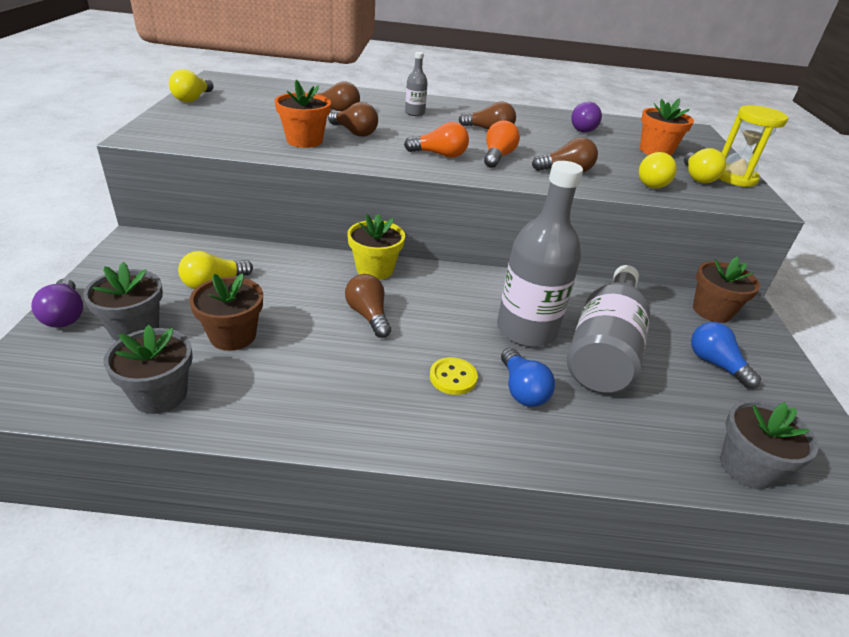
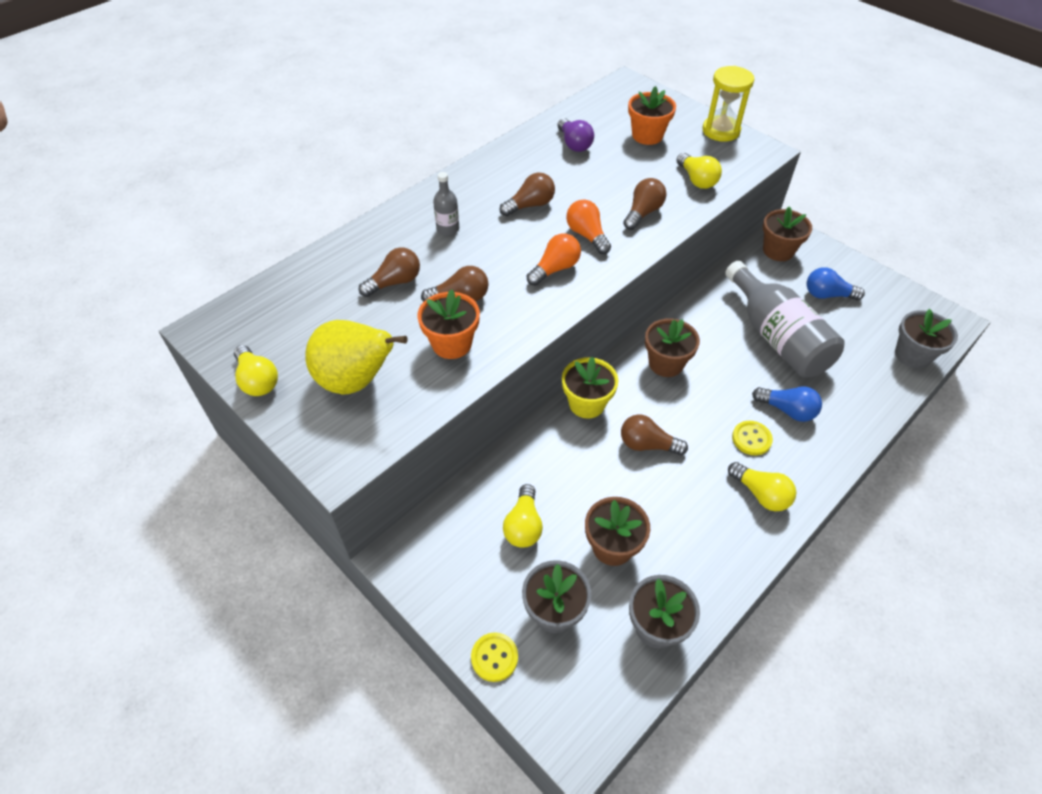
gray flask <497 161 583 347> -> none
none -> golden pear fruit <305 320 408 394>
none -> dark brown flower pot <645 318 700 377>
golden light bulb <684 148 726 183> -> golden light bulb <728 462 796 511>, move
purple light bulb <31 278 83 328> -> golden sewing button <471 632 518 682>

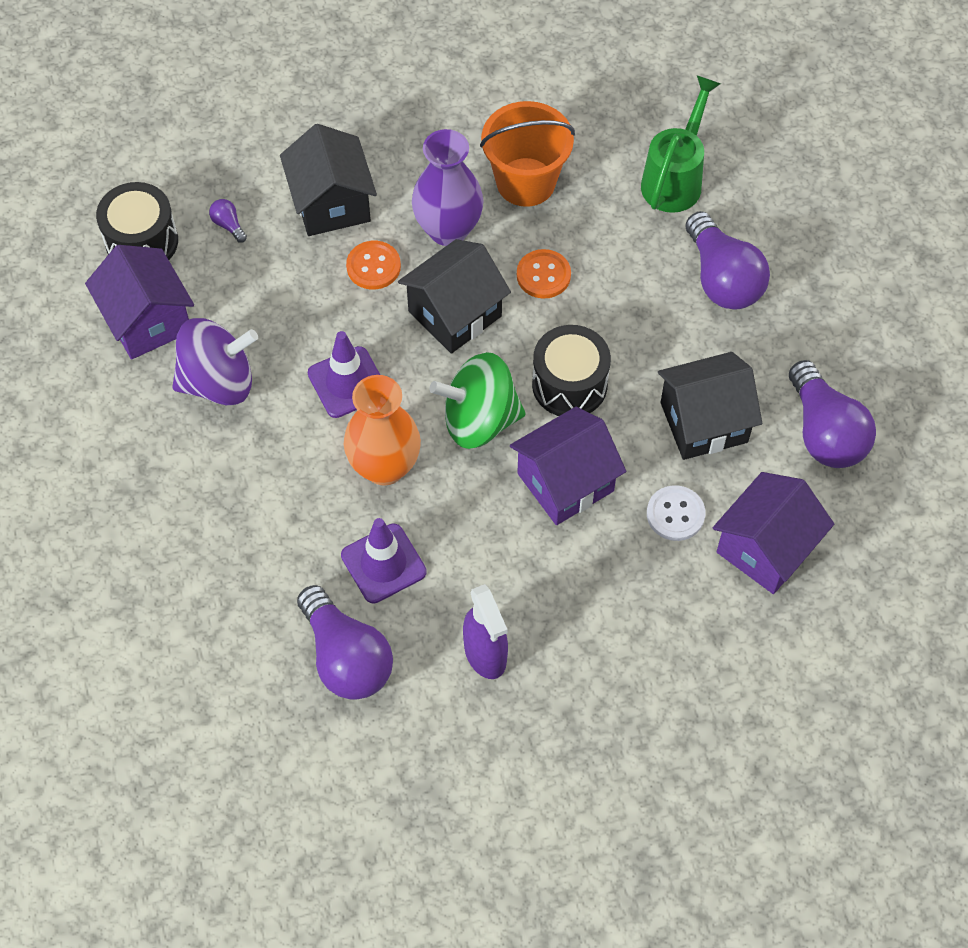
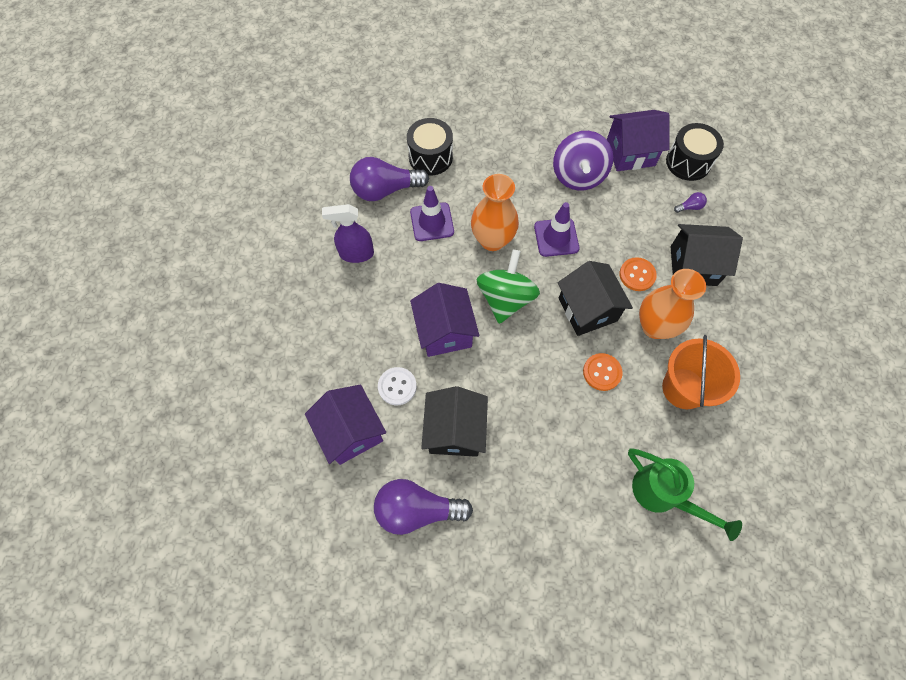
purple light bulb <685 211 770 310> -> none
ebony drum <532 325 611 416> -> ebony drum <407 118 453 175>, move
purple flower vase <412 129 483 246> -> orange flower vase <639 269 706 339>

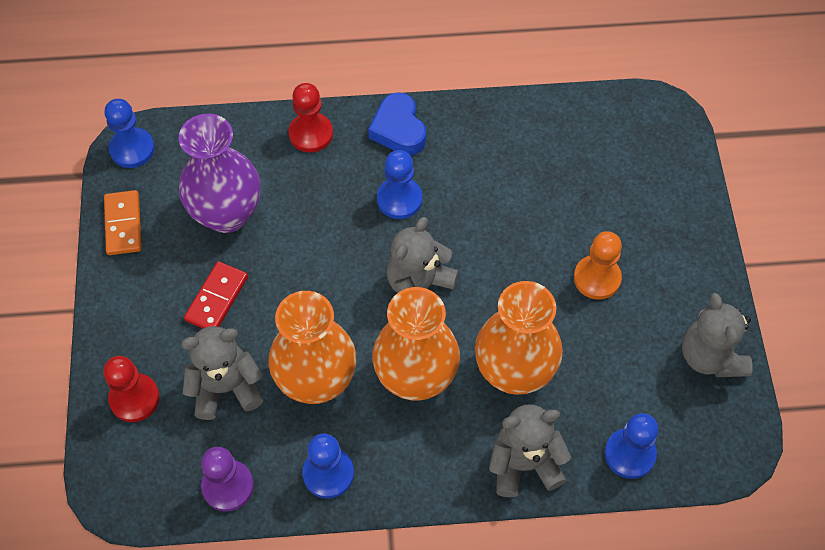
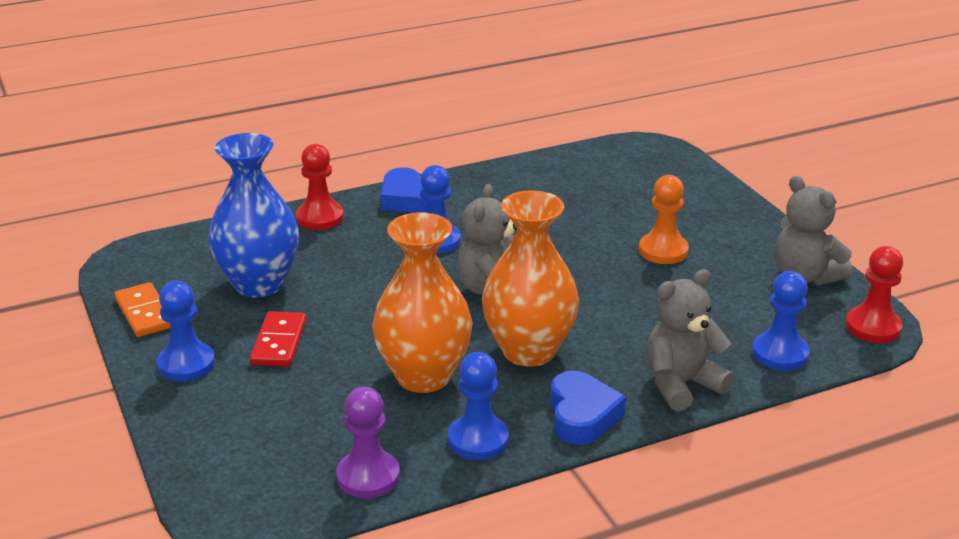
gray teddy <181 326 263 420> -> none
orange flower vase <475 281 563 395> -> none
none -> blue heart <550 371 626 445>
crimson pawn <103 356 160 422> -> crimson pawn <846 246 903 343>, move
blue pawn <104 99 155 168> -> blue pawn <157 281 215 381>, move
purple flower vase <179 114 261 233> -> blue flower vase <208 133 299 298>

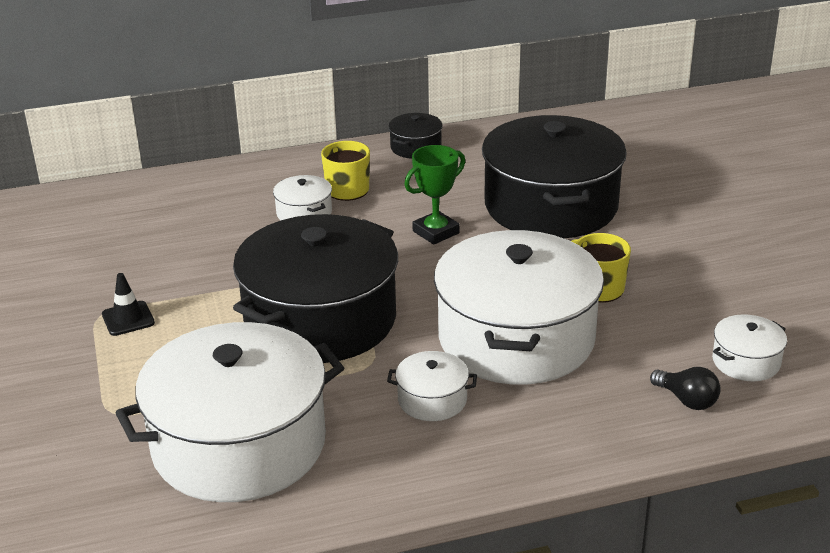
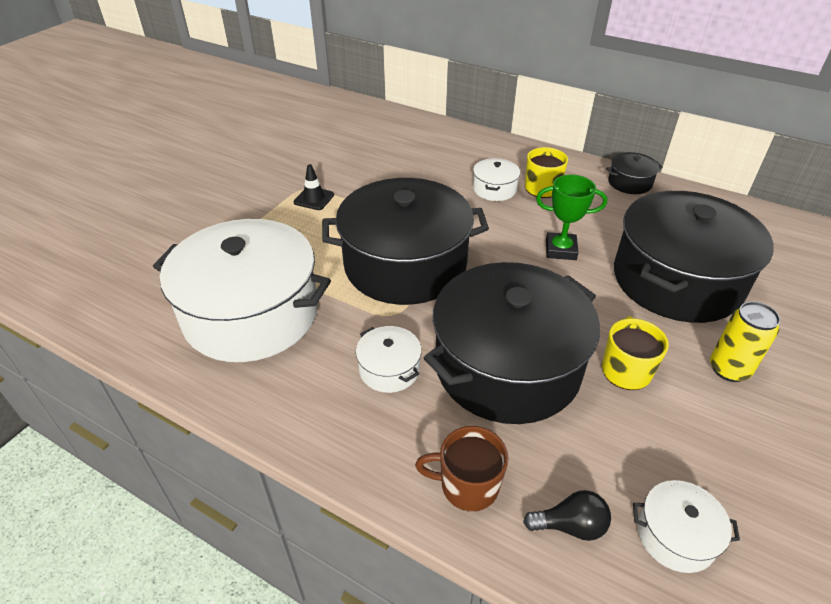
none -> dark brown tea mug <415 426 509 512>
none -> golden soda can <710 301 780 382>
pure white stockpot <434 230 604 385> -> ebony stockpot <424 262 600 424>
ebony light bulb <650 367 721 410> -> ebony light bulb <523 490 611 541>, 90 degrees counterclockwise

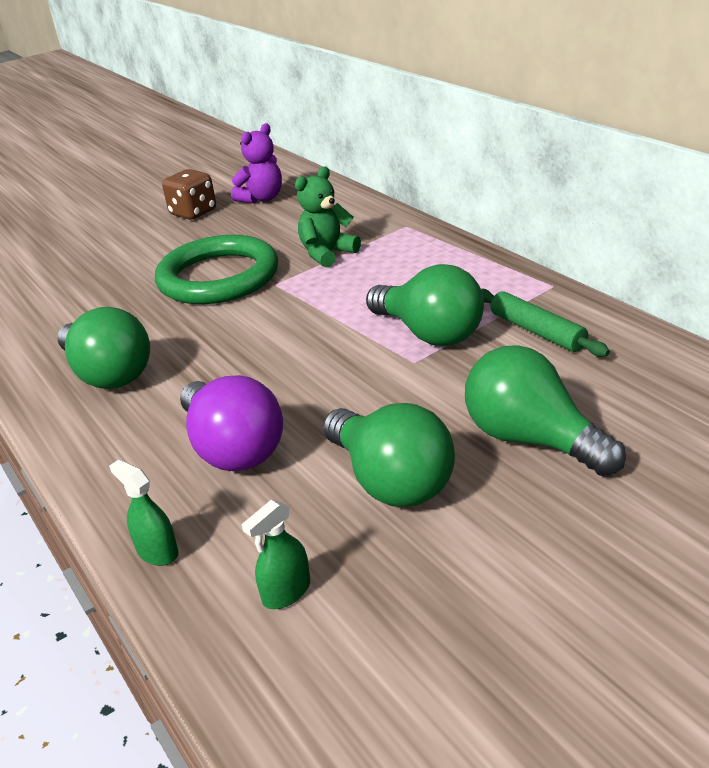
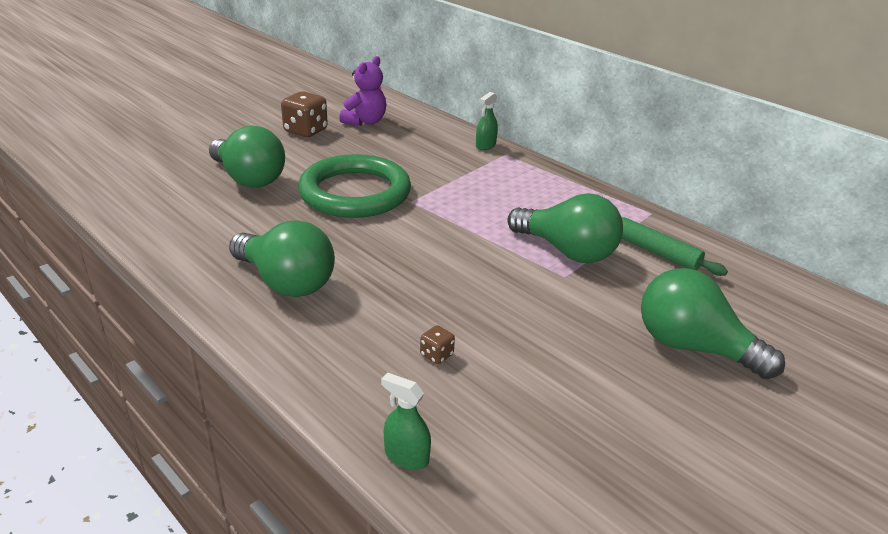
leaf-green teddy <295 167 361 268> -> none
leaf-green spray cleaner <242 500 310 609> -> leaf-green spray cleaner <476 92 498 150>, move
leaf-green light bulb <323 403 455 507> -> leaf-green light bulb <209 126 285 188>, move
purple light bulb <180 375 283 471> -> dark brown die <420 325 455 364>

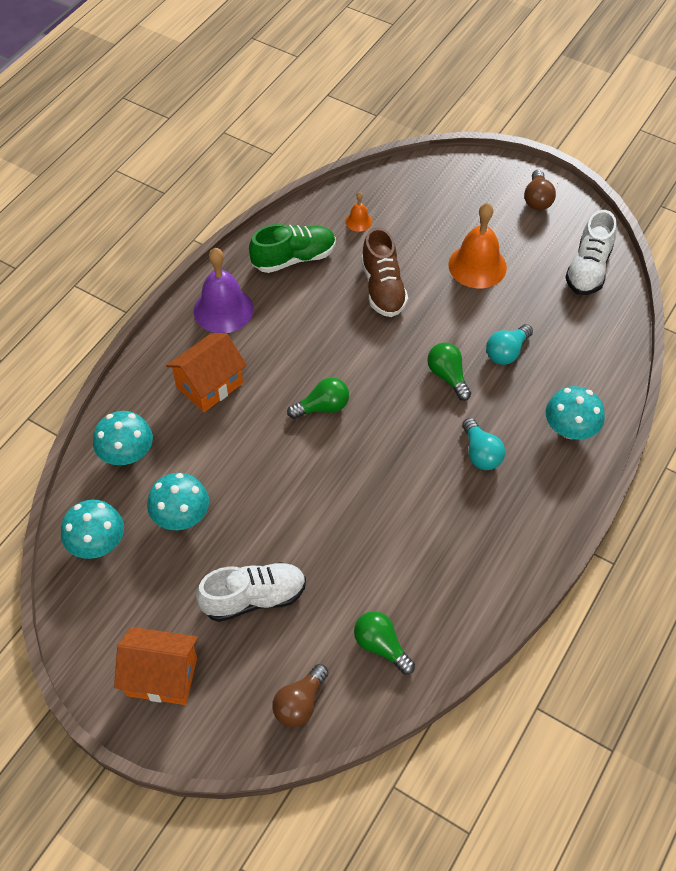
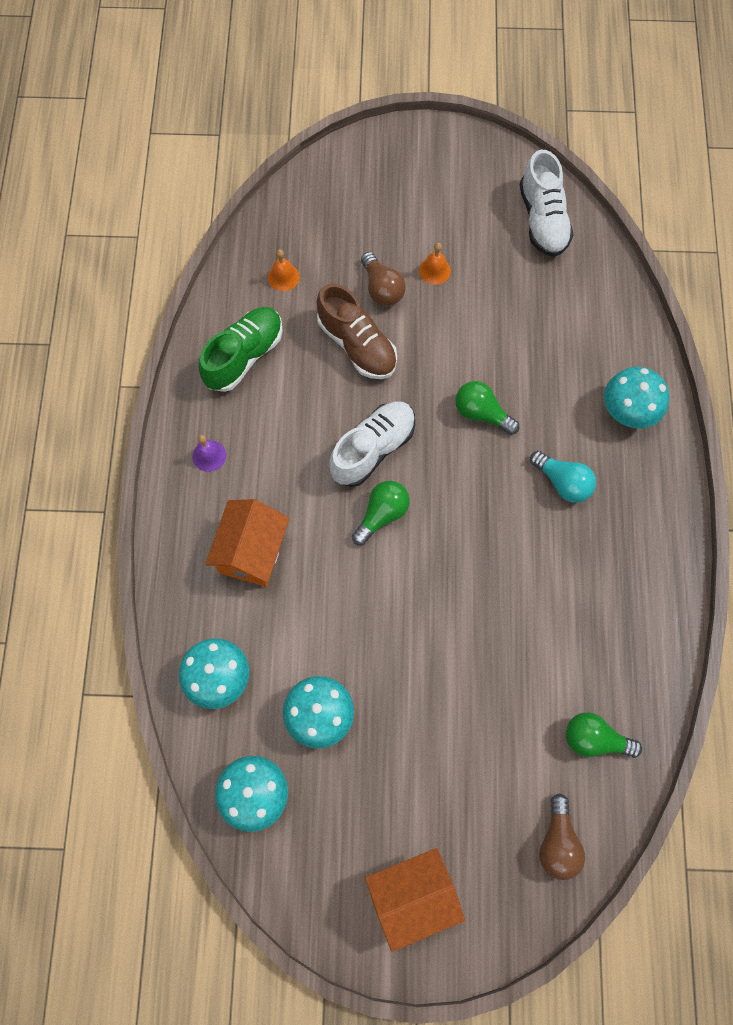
aqua light bulb <486 324 533 365> -> none
pure white shoe <196 562 306 622> -> pure white shoe <329 401 415 487>, move
dark brown light bulb <524 170 556 210> -> dark brown light bulb <361 252 406 306>, move
purple school bell <194 248 253 333> -> purple school bell <193 435 226 472>, x0.48
orange school bell <448 203 507 288> -> orange school bell <419 243 451 285>, x0.48

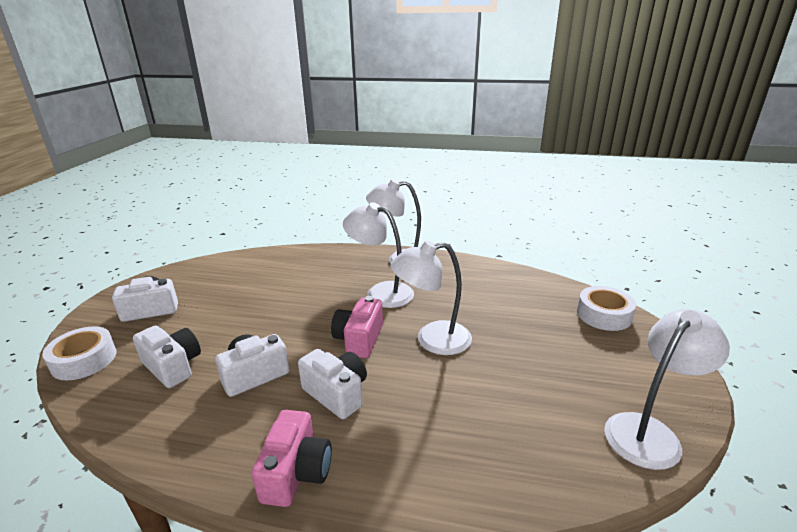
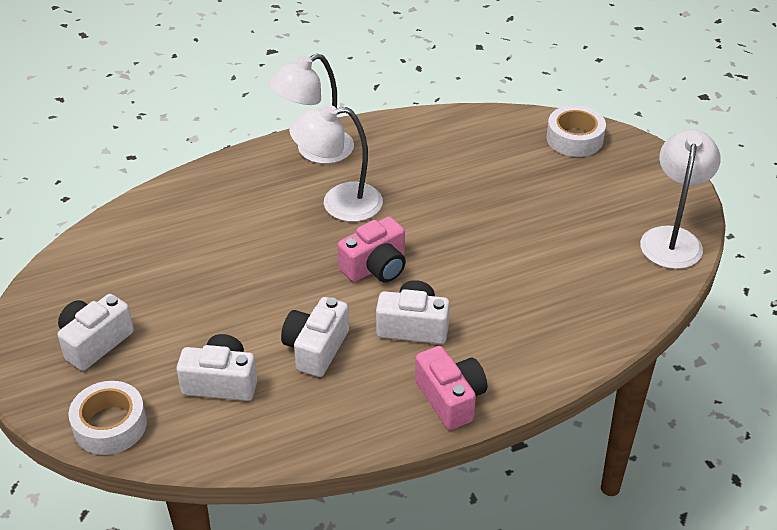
pure white desk lamp <390 241 472 355> -> none
rosy photo camera <331 296 383 358> -> rosy photo camera <338 217 406 283>, 105 degrees counterclockwise

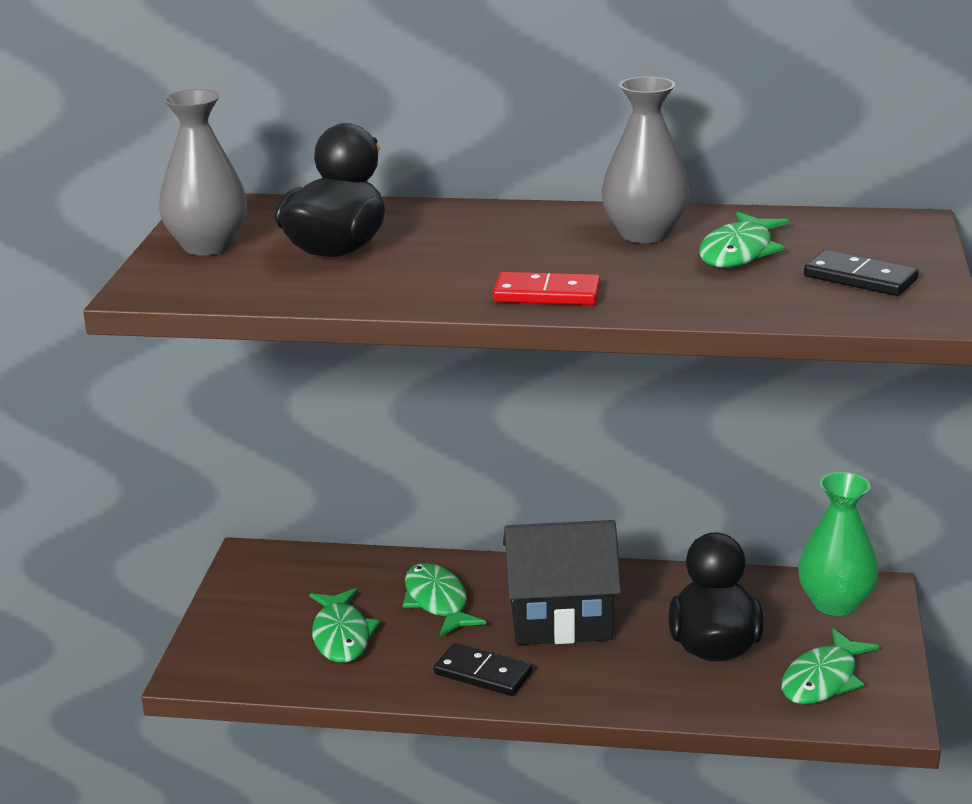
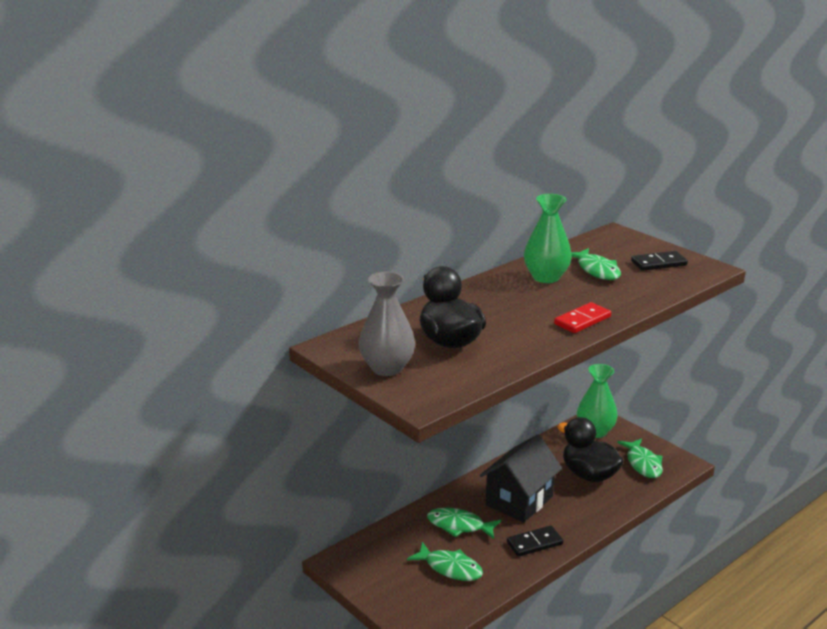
gray flower vase <602 76 690 243> -> leaf-green flower vase <524 194 572 283>

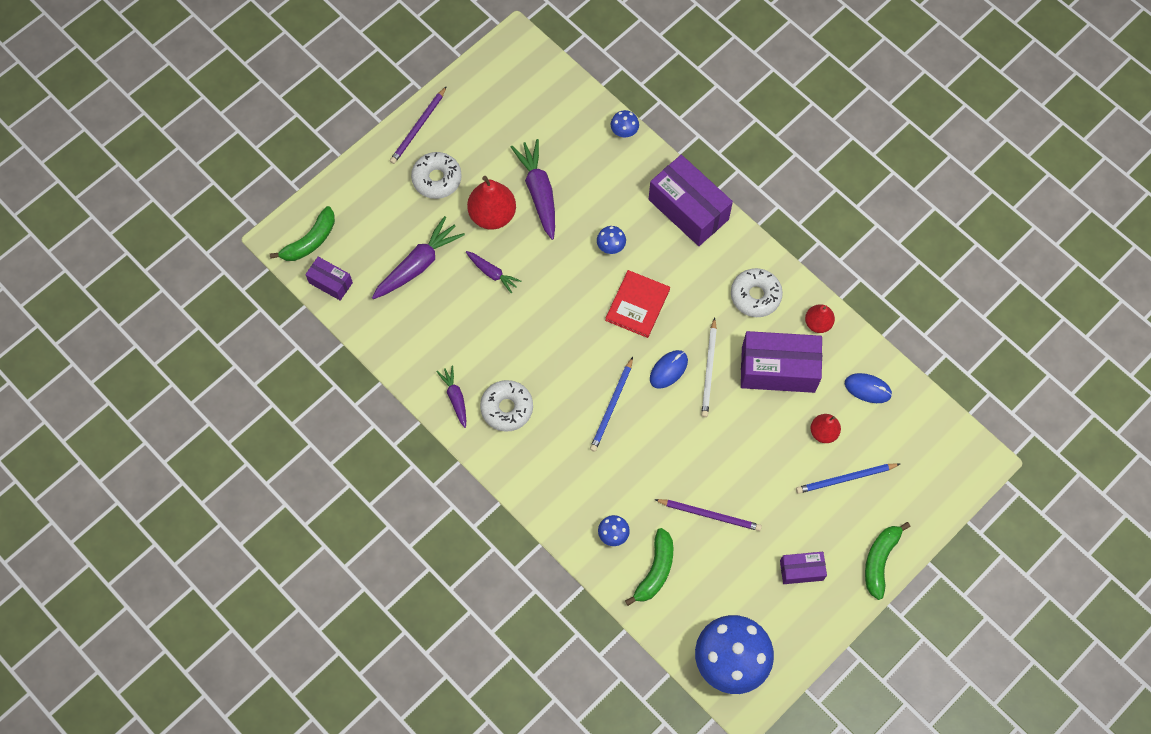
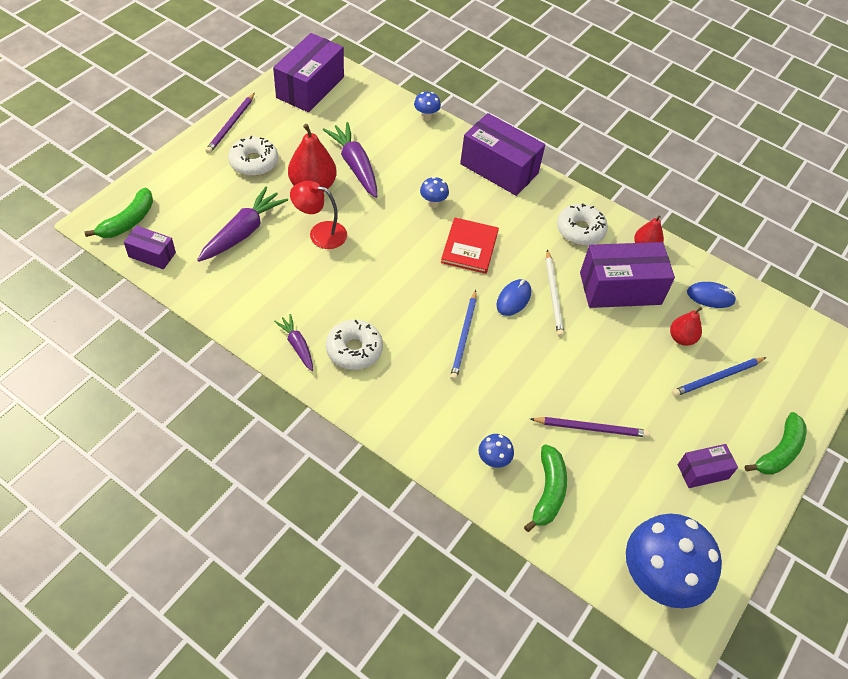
none -> purple box <273 33 344 112>
purple carrot <466 251 521 294> -> crimson desk lamp <290 181 347 249>
leaf-green banana <865 522 910 600> -> leaf-green banana <745 412 806 475>, 150 degrees counterclockwise

